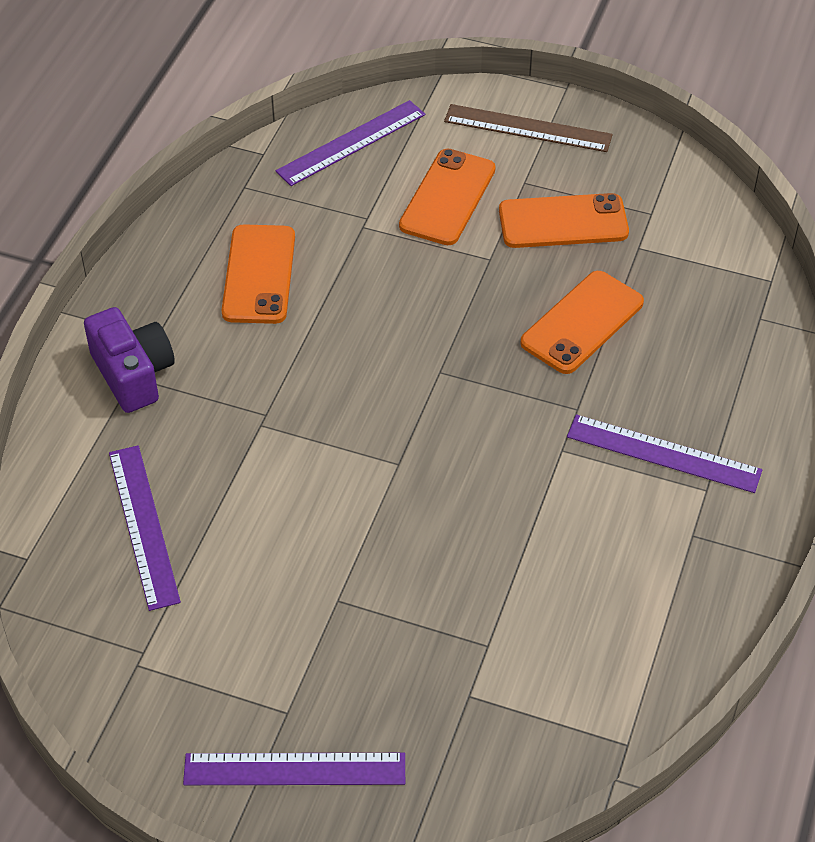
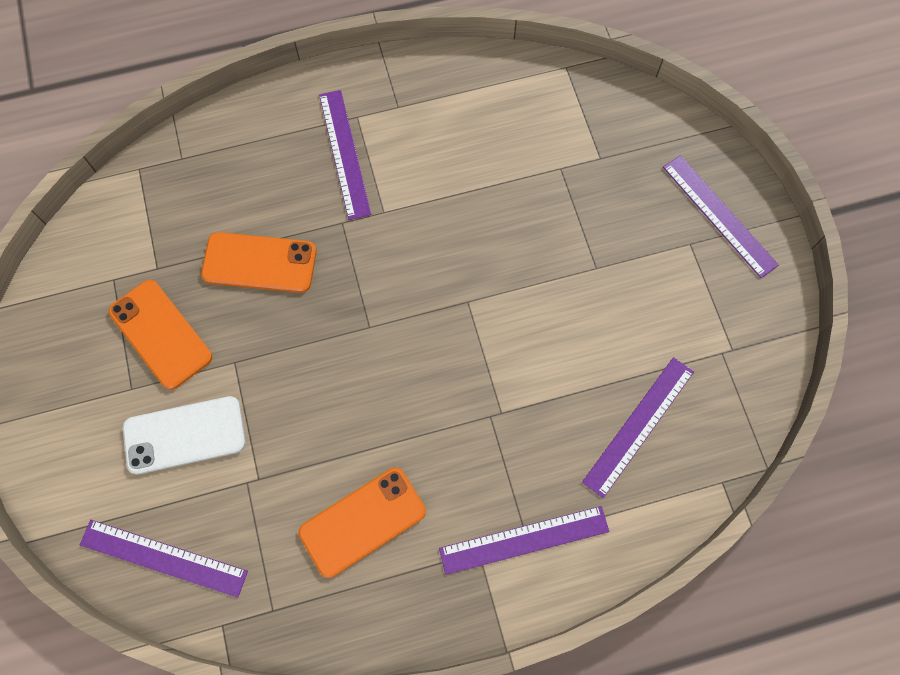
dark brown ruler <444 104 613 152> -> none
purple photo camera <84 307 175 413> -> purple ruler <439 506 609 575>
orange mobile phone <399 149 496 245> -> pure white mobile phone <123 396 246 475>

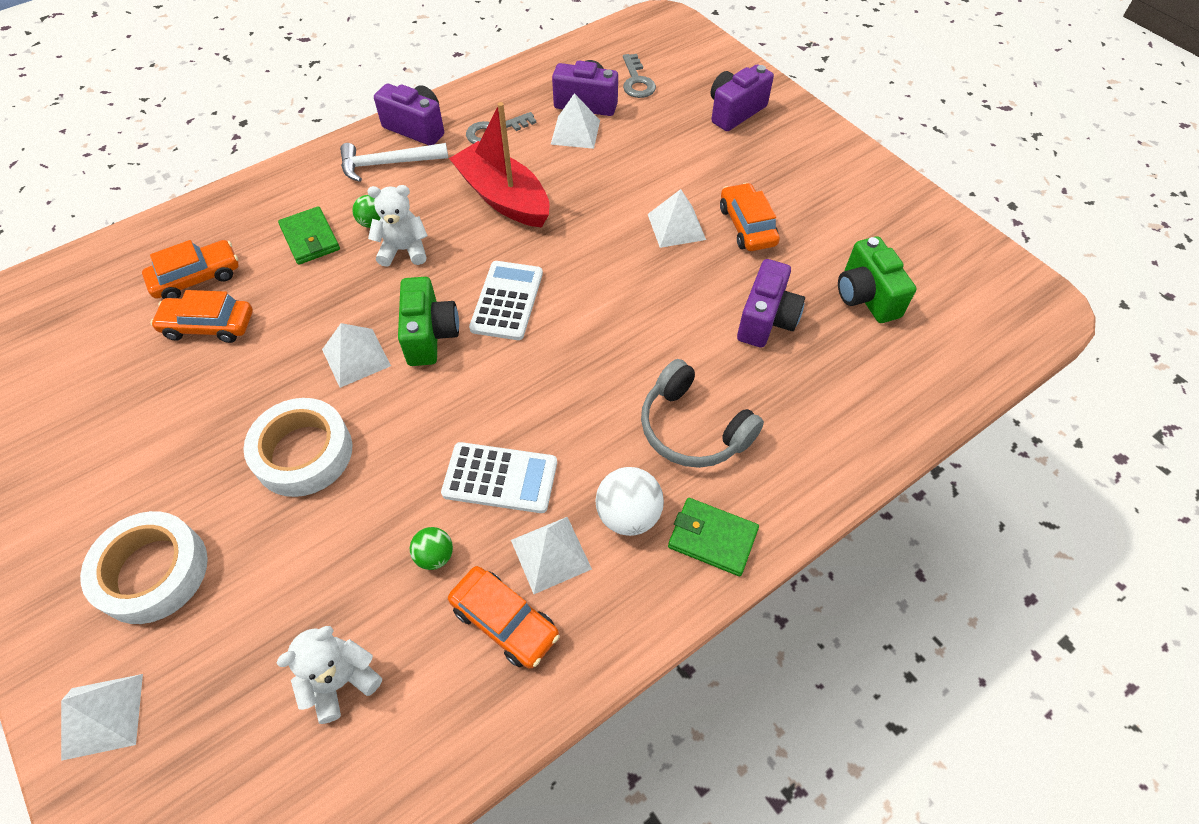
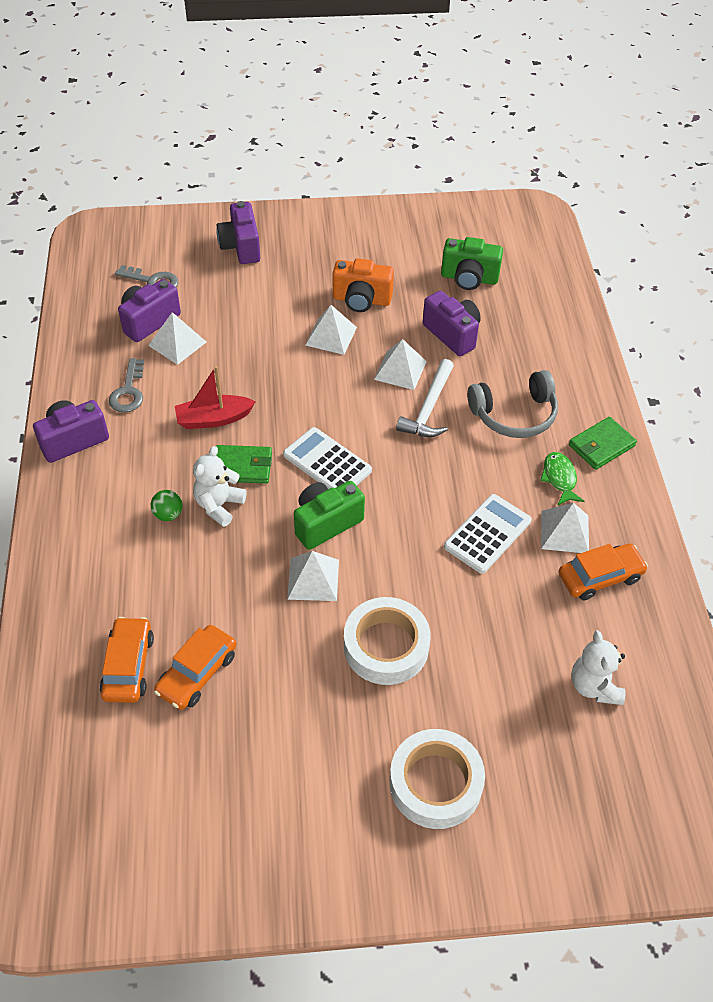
leaf-green ball <410 527 453 570> -> none
pure white pyramid shape <61 674 143 761> -> pure white pyramid shape <374 339 427 390>, move
leaf-green wallet <278 206 340 265> -> leaf-green wallet <216 445 272 484>, move
pure white claw hammer <340 143 448 182> -> pure white claw hammer <396 359 454 437>, move
pure white ball <596 467 664 536> -> leaf-green fish figure <540 452 585 506>
orange toy car <720 183 780 251> -> orange photo camera <333 258 394 312>
leaf-green photo camera <398 277 459 366> -> leaf-green photo camera <294 481 365 550>, 60 degrees counterclockwise
crimson boat <449 102 549 228> -> crimson boat <175 366 256 429>, x0.66

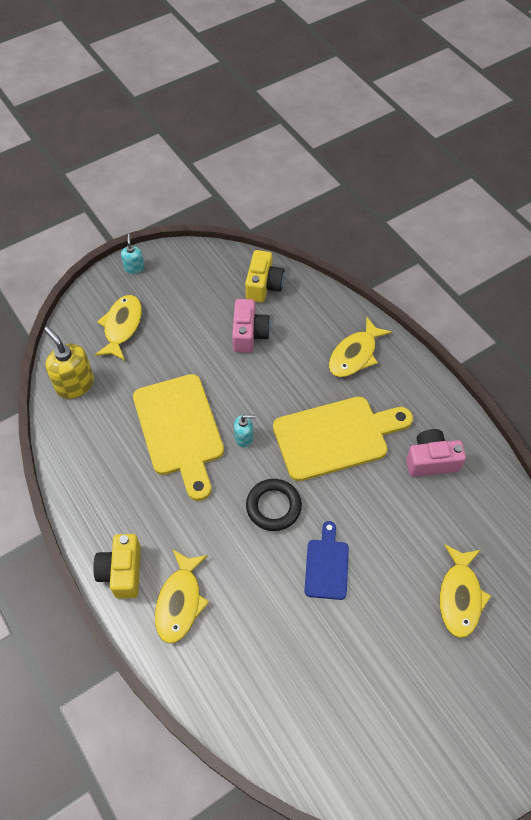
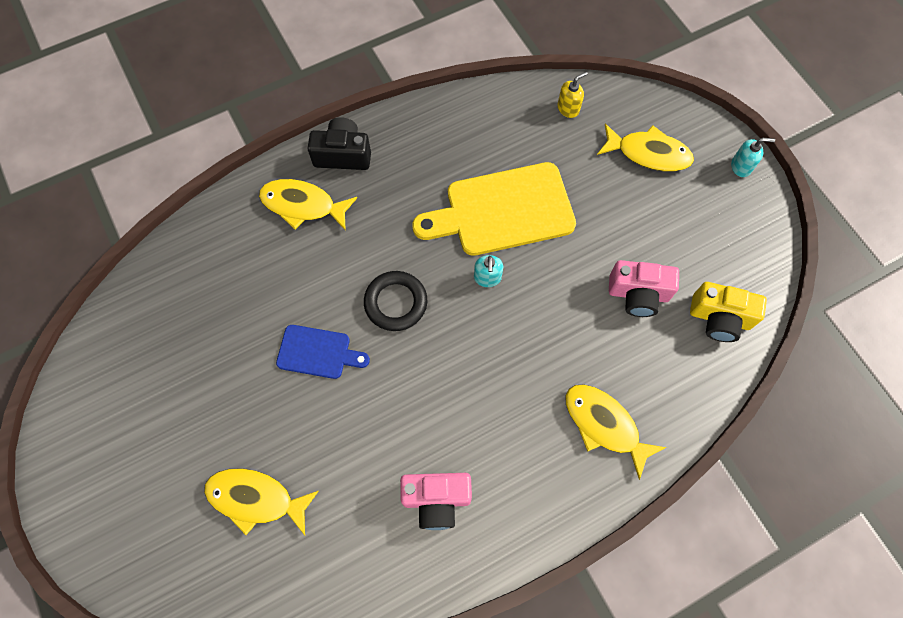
golden cutting board <273 397 413 481> -> none
golden photo camera <93 534 141 598> -> ebony photo camera <308 117 371 170>
rosy photo camera <406 429 466 477> -> rosy photo camera <400 473 472 530>, 90 degrees clockwise
golden soap dispenser <44 326 94 399> -> golden soap dispenser <557 72 587 118>, x0.55

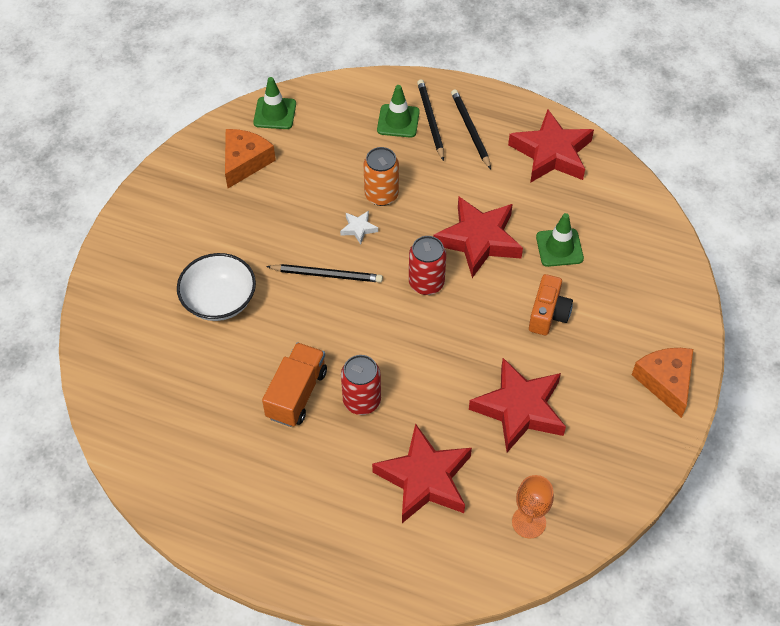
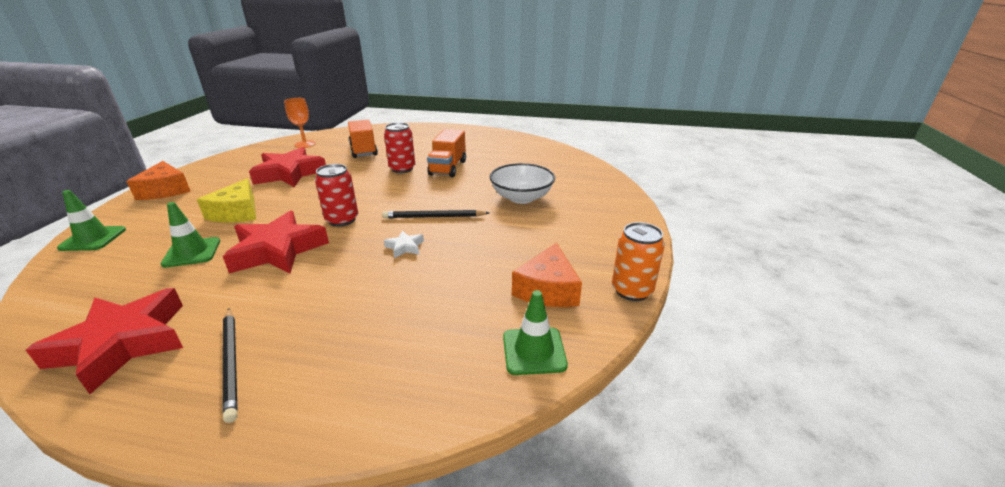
ebony lead pencil <417 79 444 161> -> none
orange soda can <364 147 399 206> -> orange soda can <612 222 665 301>, move
leaf-green road cone <377 85 420 138> -> leaf-green road cone <57 190 126 251>, move
crimson star <372 423 472 523> -> orange toy truck <348 120 378 158>
orange photo camera <529 274 573 335> -> golden cheese wedge <197 178 256 223>

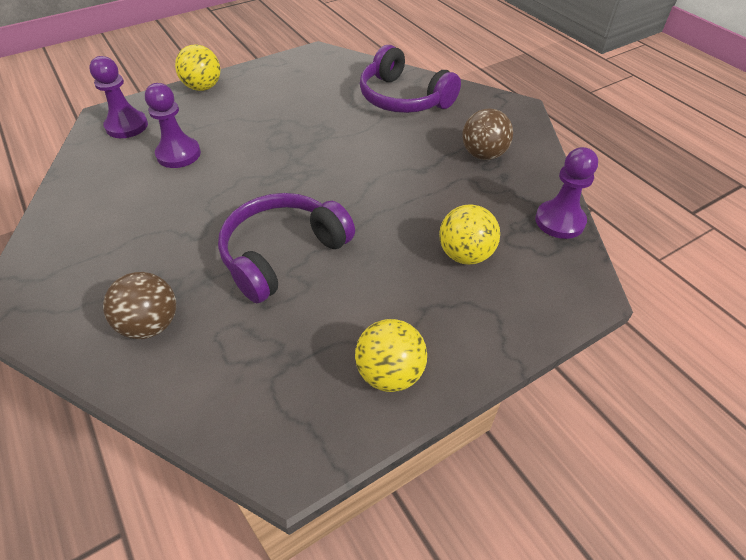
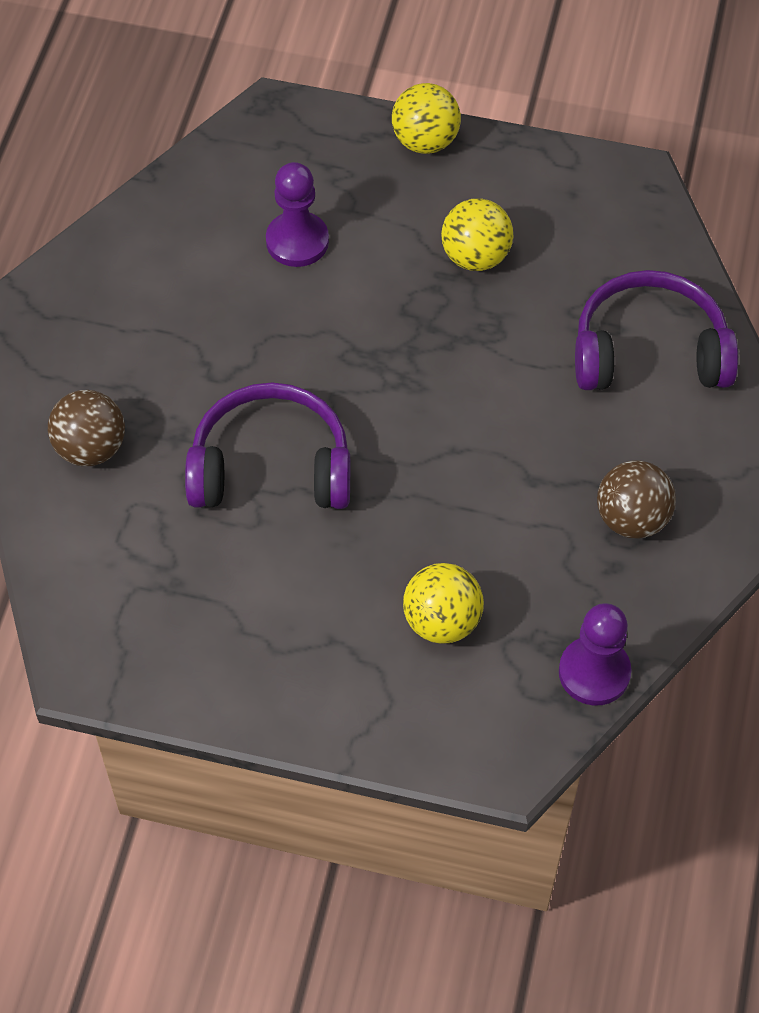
purple pawn <89 56 148 138> -> none
golden ball <355 319 427 392> -> golden ball <441 198 514 271>, move
purple over-ear headphones <360 45 461 113> -> purple over-ear headphones <575 270 738 390>, 90 degrees clockwise

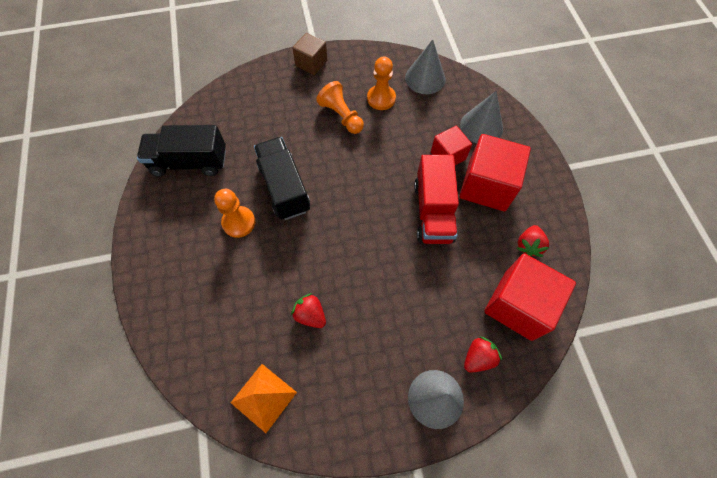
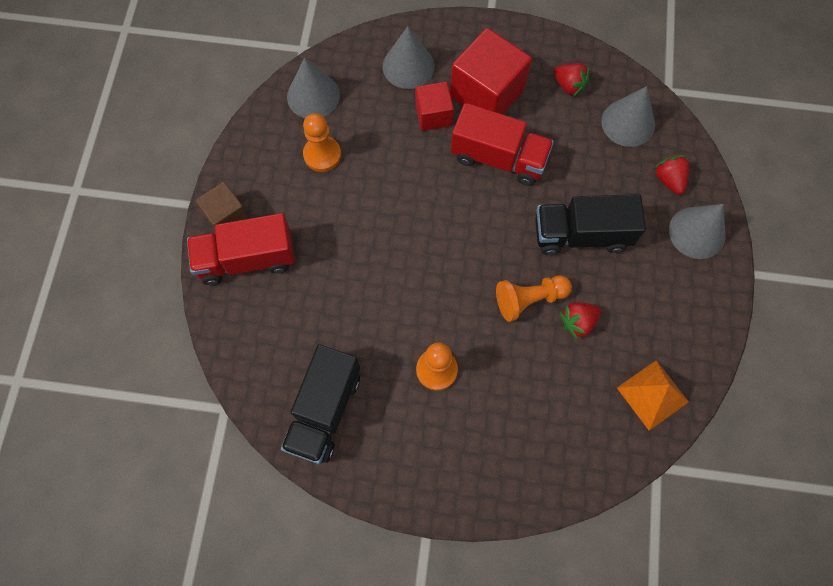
none -> crimson toy truck <187 213 295 285>
ebony toy truck <254 137 310 220> -> ebony toy truck <535 194 646 255>, move
orange pawn <316 81 364 134> -> orange pawn <496 275 572 322>, move
crimson block <484 253 576 341> -> gray solid cone <601 86 655 147>

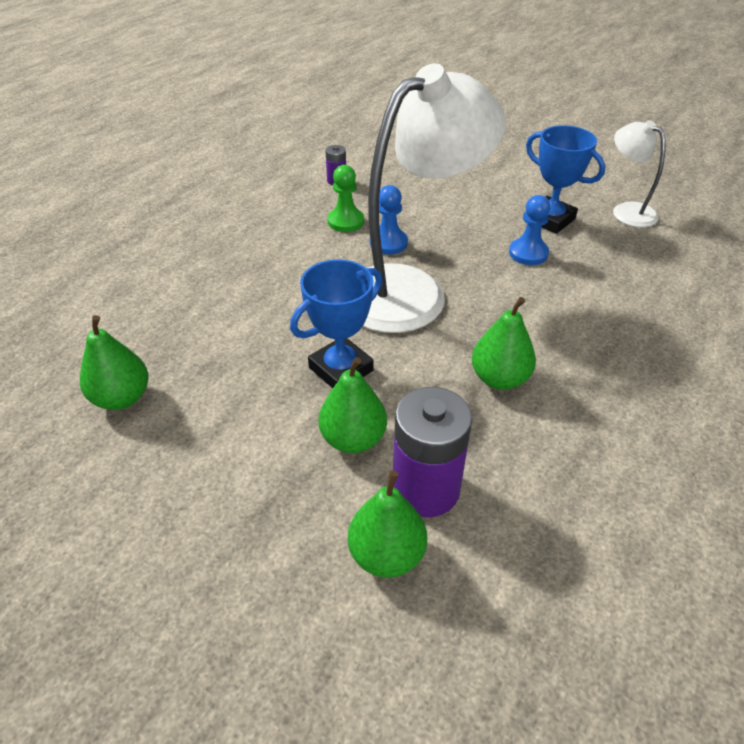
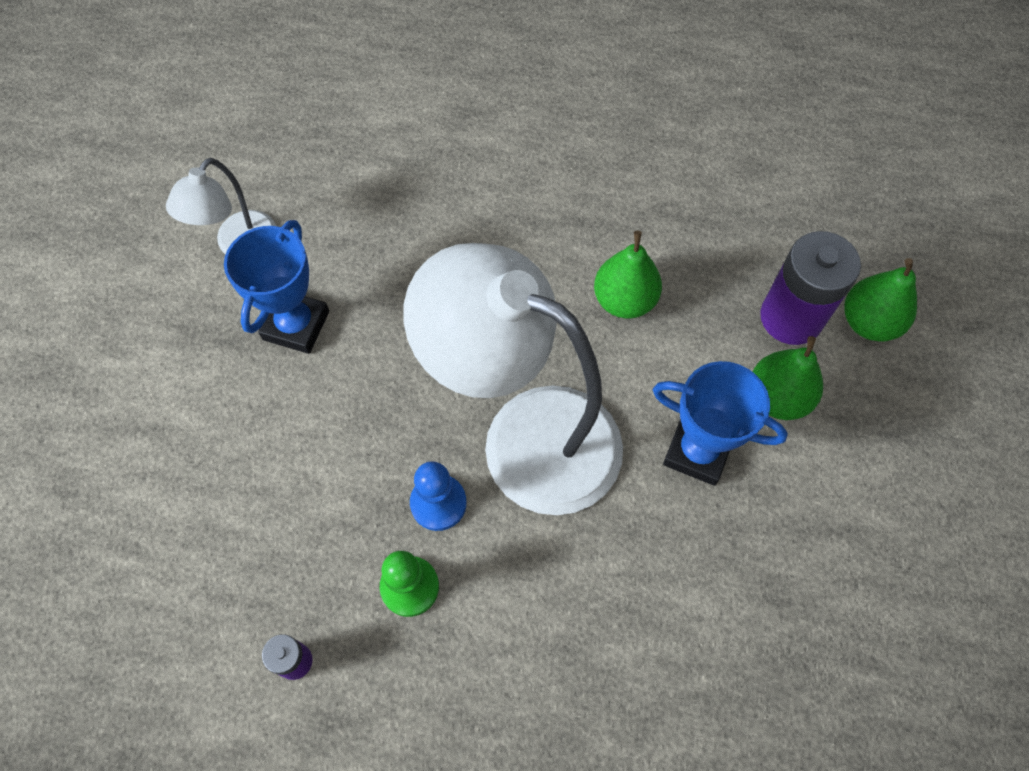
leaf-green pear fruit <80 315 148 410> -> none
blue pawn <509 195 550 265> -> none

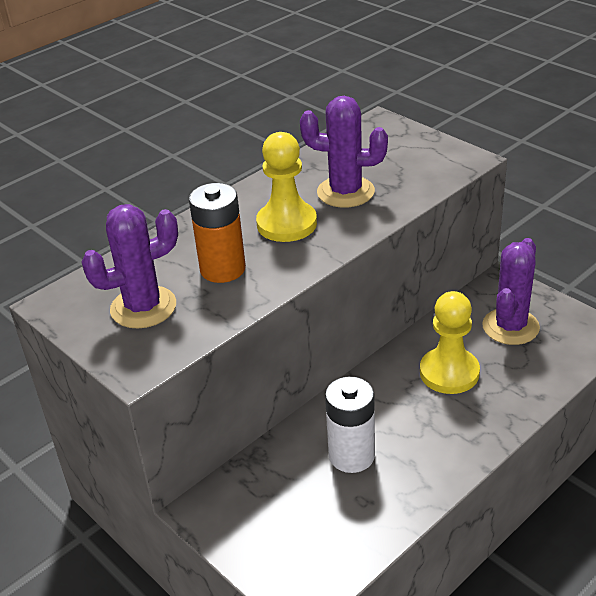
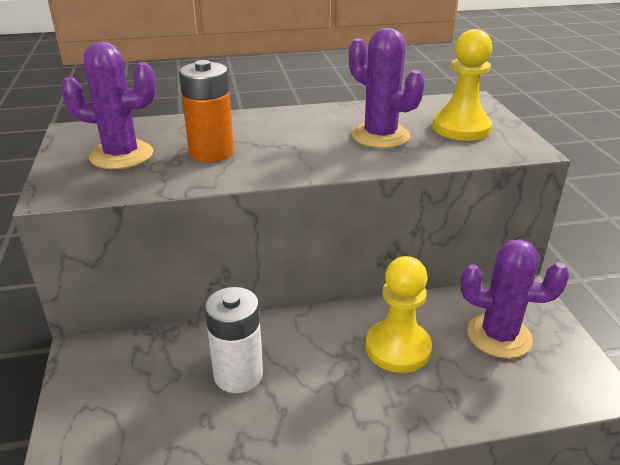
golden pawn <256 132 317 242> -> golden pawn <432 29 493 141>, move
purple prickly plant <482 238 540 345> -> purple prickly plant <461 239 569 358>, 45 degrees clockwise

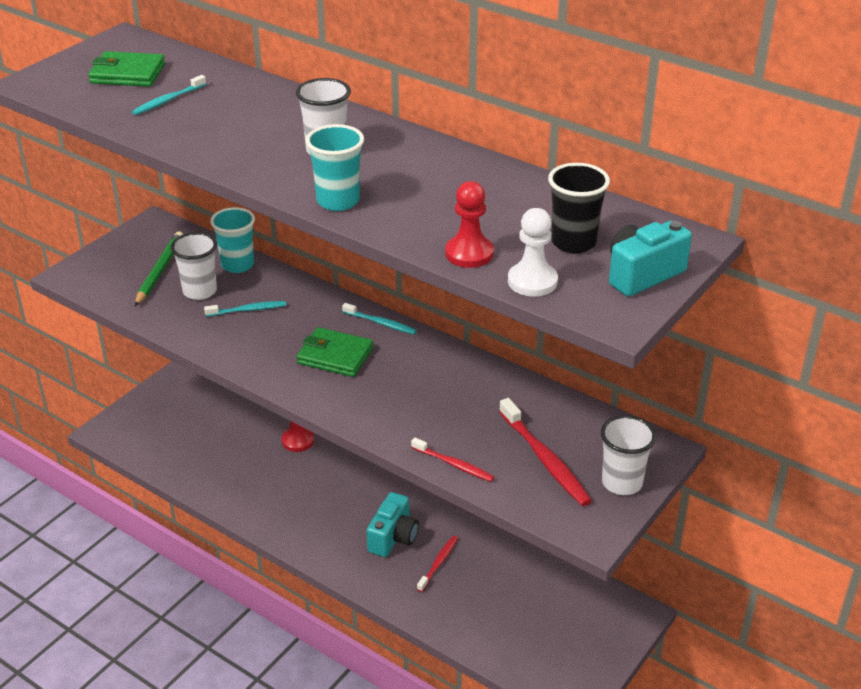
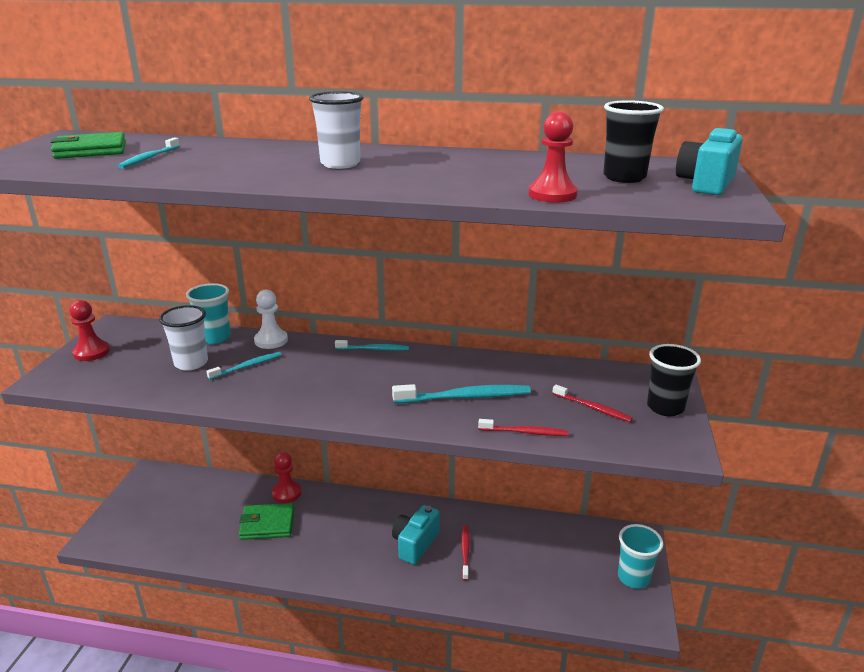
leaf-green lead pencil <135 231 183 306> -> none
none -> crimson pawn <69 300 110 361>
none -> aqua tooth brush <392 384 531 403>
leaf-green wallet <297 327 373 377> -> leaf-green wallet <239 503 295 540>, move
aqua tumbler <306 124 364 211> -> aqua tumbler <618 524 663 589>, move
pure white pawn <508 208 558 297> -> pure white pawn <254 290 288 349>, move
pure white tumbler <601 415 656 495> -> ebony tumbler <647 344 701 416>
aqua photo camera <367 492 419 557> -> aqua photo camera <392 505 440 565>, 150 degrees counterclockwise
crimson tooth brush <499 398 592 506> -> crimson tooth brush <552 385 633 422>, x0.60

